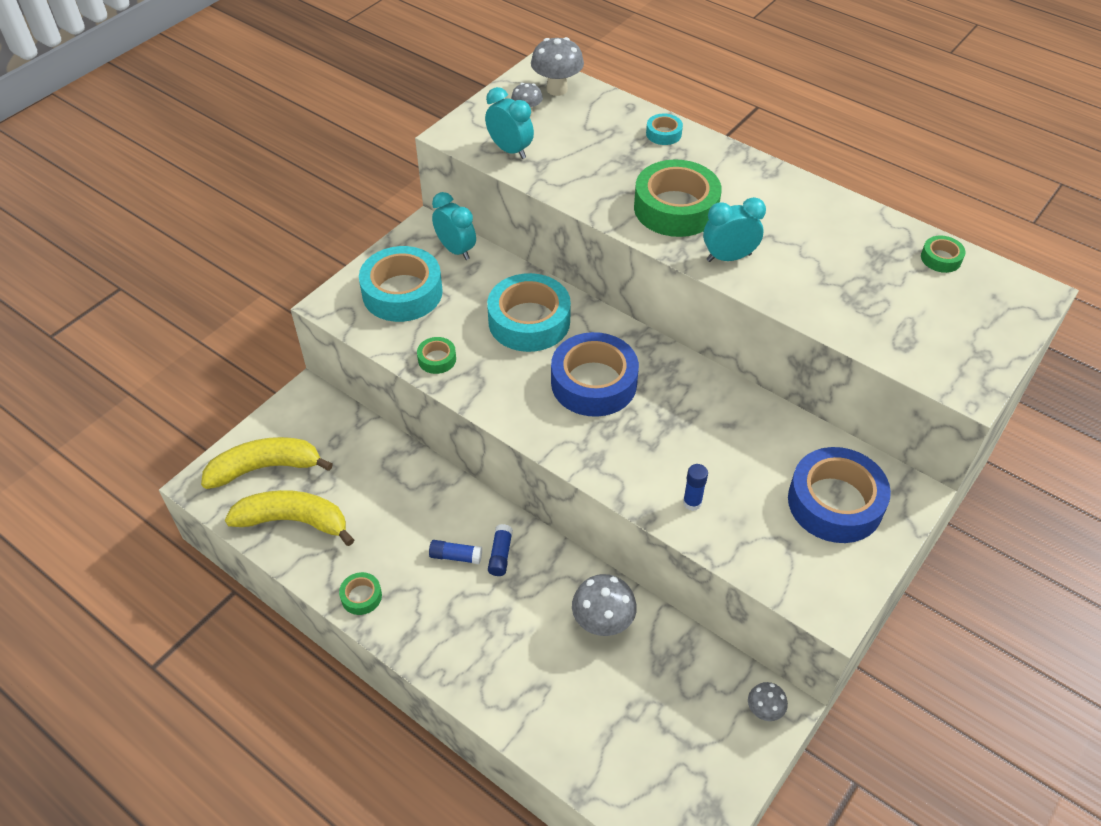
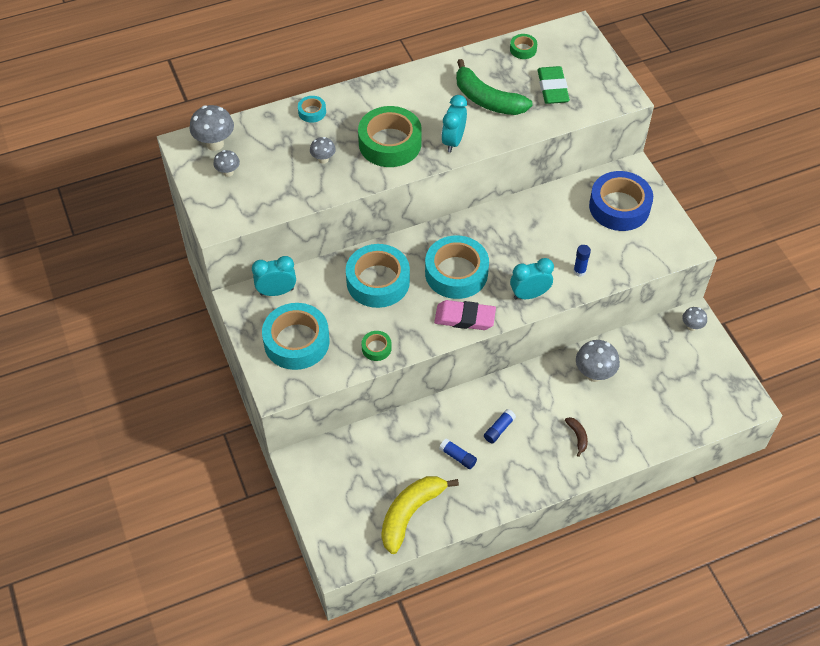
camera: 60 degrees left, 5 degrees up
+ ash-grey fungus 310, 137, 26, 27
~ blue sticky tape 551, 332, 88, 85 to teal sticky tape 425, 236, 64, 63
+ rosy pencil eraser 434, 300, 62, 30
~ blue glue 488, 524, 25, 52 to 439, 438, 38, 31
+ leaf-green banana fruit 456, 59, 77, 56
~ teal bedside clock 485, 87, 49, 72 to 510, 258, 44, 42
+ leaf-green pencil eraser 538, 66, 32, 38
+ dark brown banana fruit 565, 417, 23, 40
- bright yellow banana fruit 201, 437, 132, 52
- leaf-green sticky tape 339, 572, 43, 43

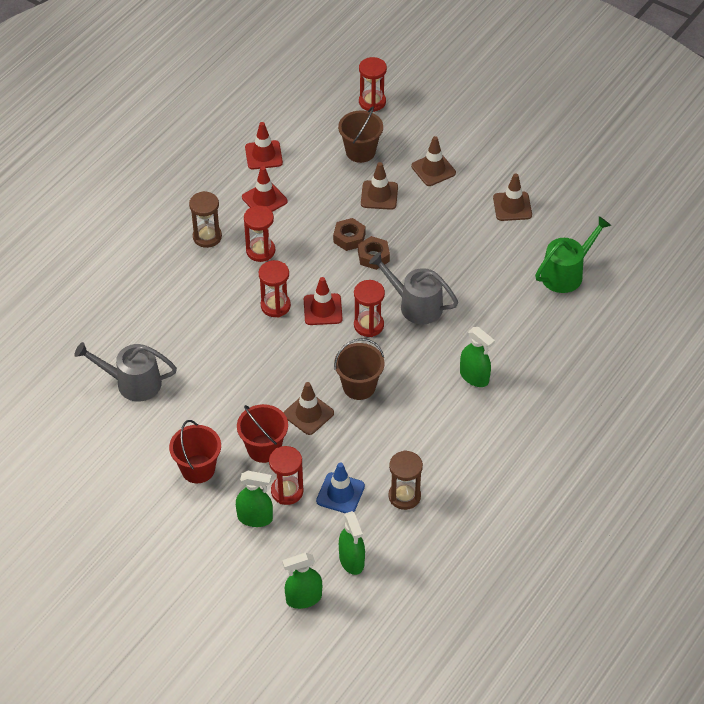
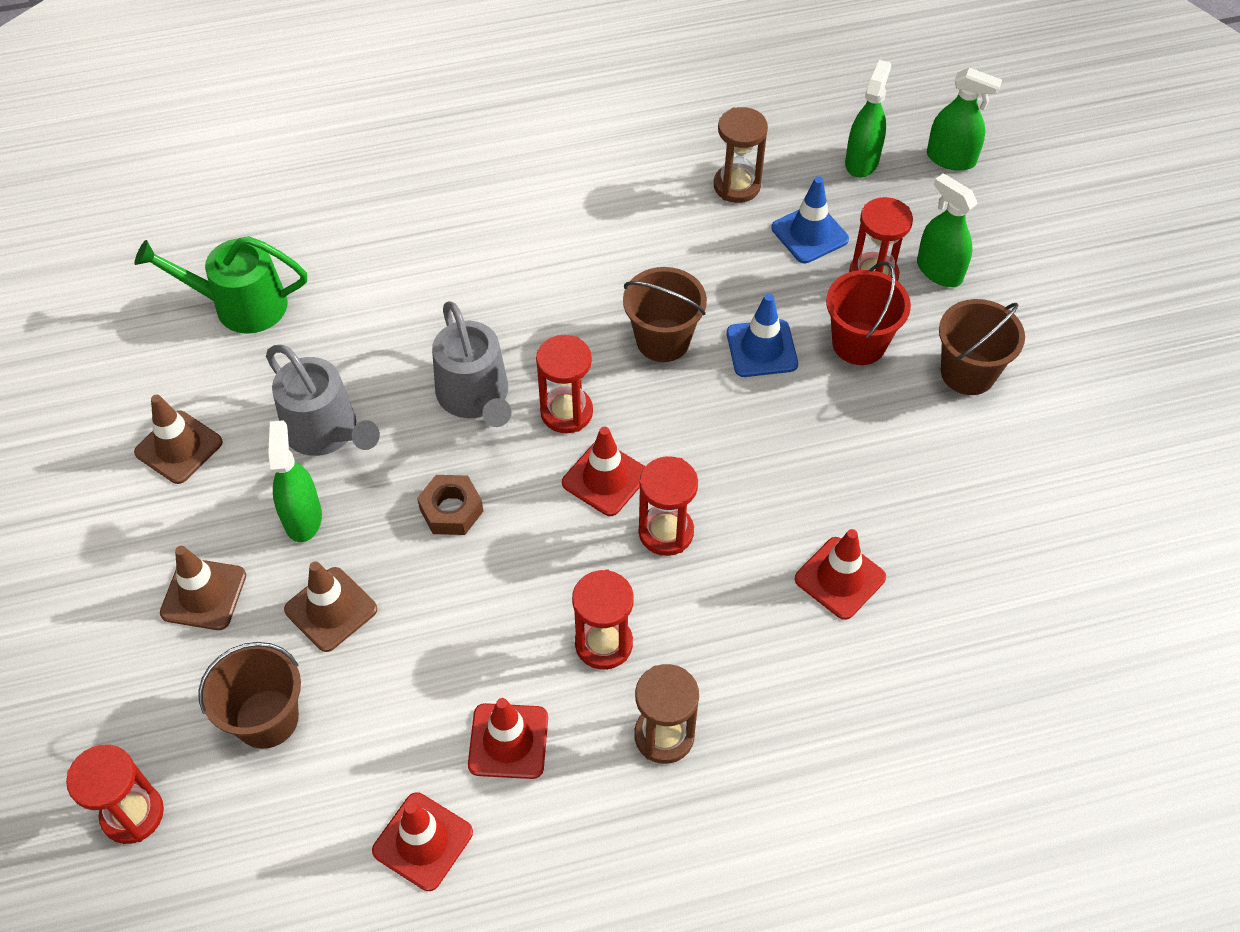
camera: 140 degrees left, 5 degrees up
~ ash-grey watering pot 74, 342, 103, 60 to 266, 345, 114, 111
~ leaf-green sprayer 460, 327, 35, 60 to 268, 420, 54, 122
~ dark brown safety cone 284, 382, 50, 53 to blue safety cone 727, 293, 71, 84
+ scarlet safety cone 795, 529, 91, 91
~ scarlet sand bucket 169, 420, 52, 63 to dark brown sand bucket 939, 299, 86, 96
- dark brown hexagon nut 333, 218, 32, 33

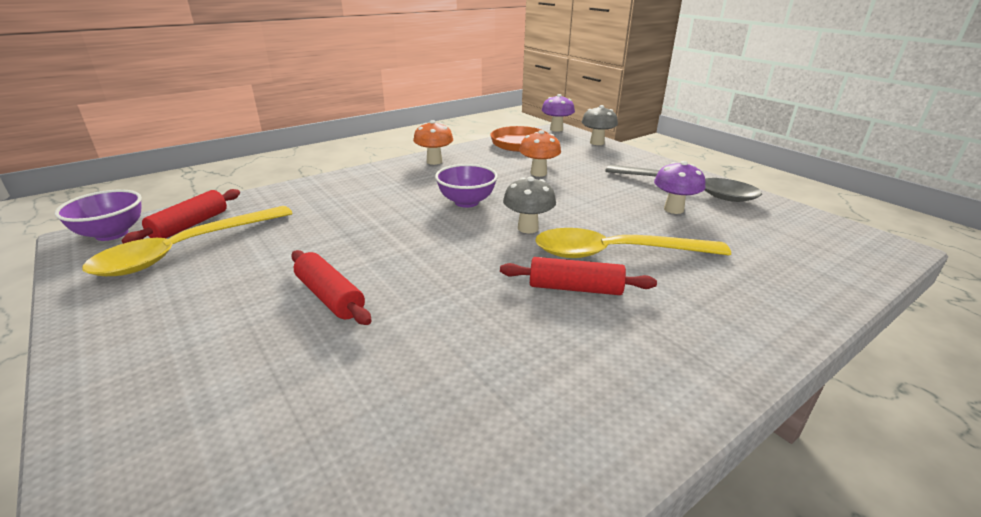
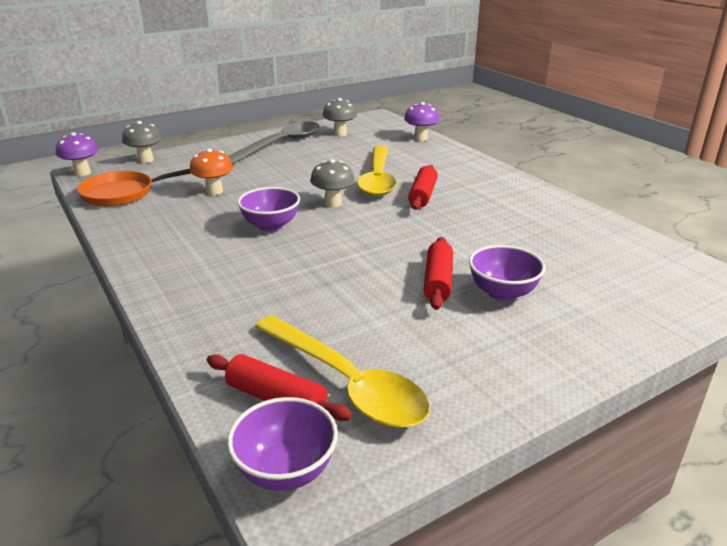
camera: 85 degrees left, 0 degrees up
+ ash-grey fungus 323, 98, 34, 38
~ purple fungus 654, 161, 51, 53 to 404, 102, 35, 39
~ scarlet rolling pin 291, 250, 80, 75 = 424, 237, 29, 73 45 degrees counterclockwise
+ purple serving bowl 469, 245, 77, 56
- orange fungus 413, 120, 40, 45

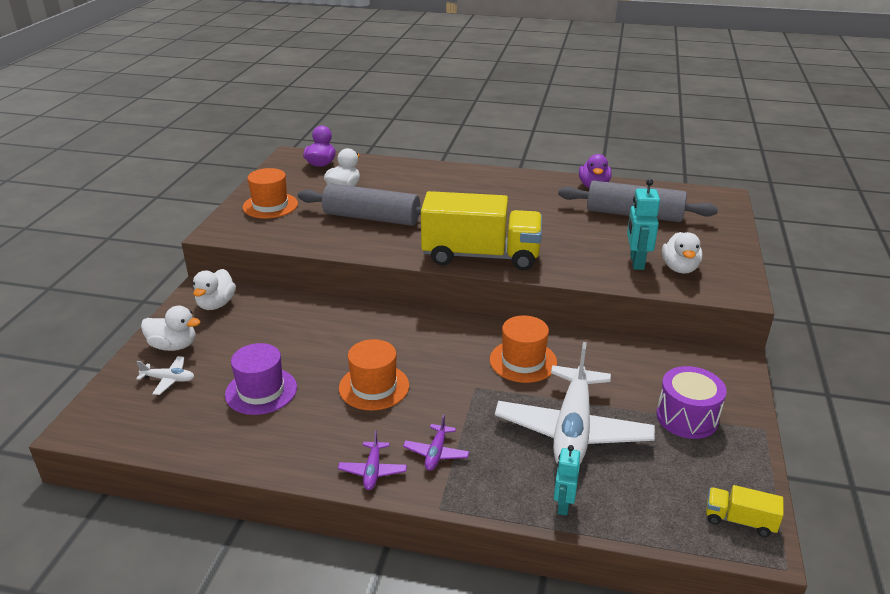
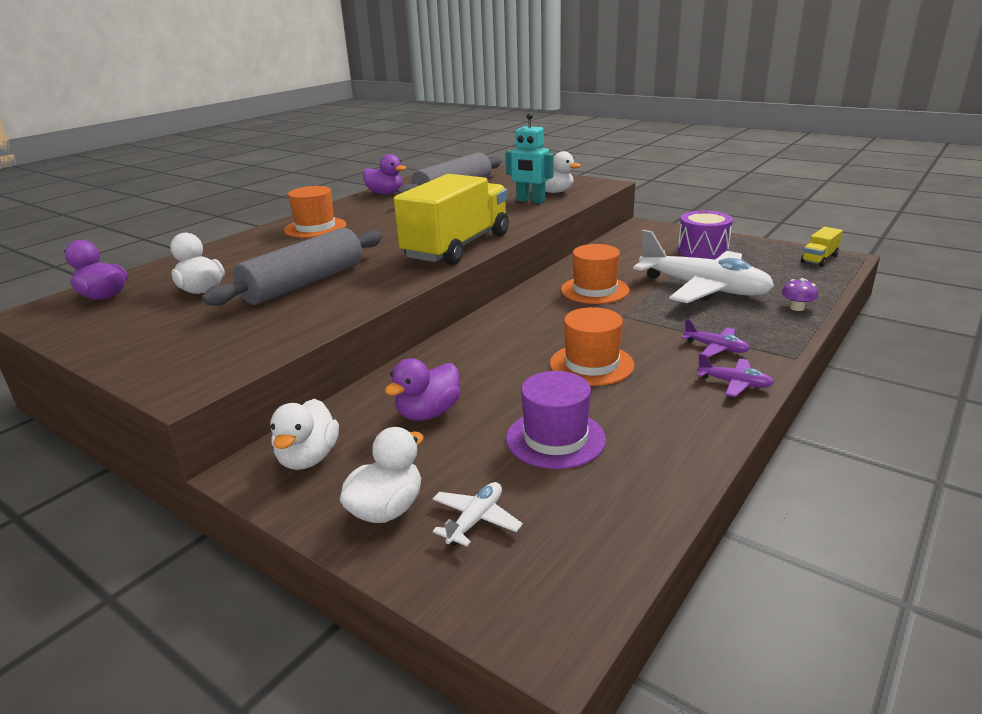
camera: 65 degrees left, 5 degrees down
~ snow-white toy duck 193, 269, 43, 41 = 270, 399, 69, 71 60 degrees clockwise
~ orange tall hat 243, 168, 55, 50 to 284, 186, 63, 52
+ purple toy duck 385, 358, 75, 63
~ teal robot figure 554, 445, 26, 71 to purple fungus 782, 278, 36, 33

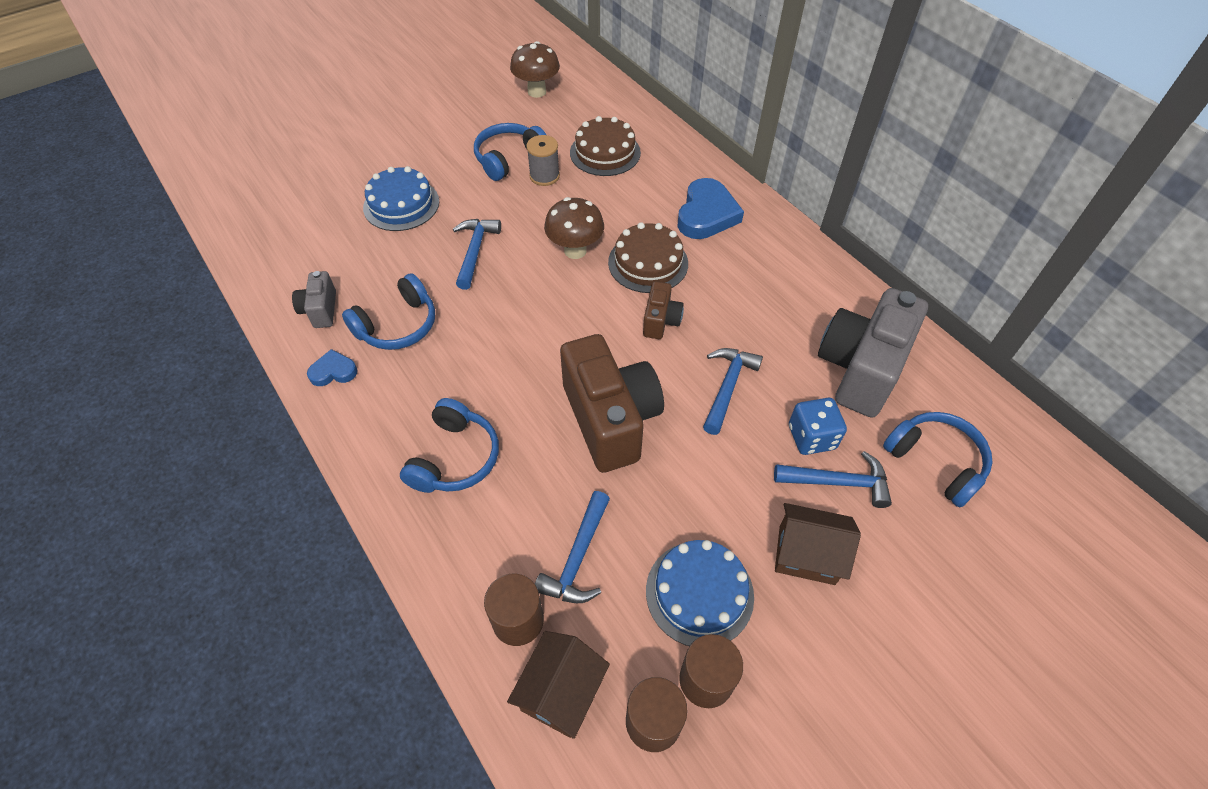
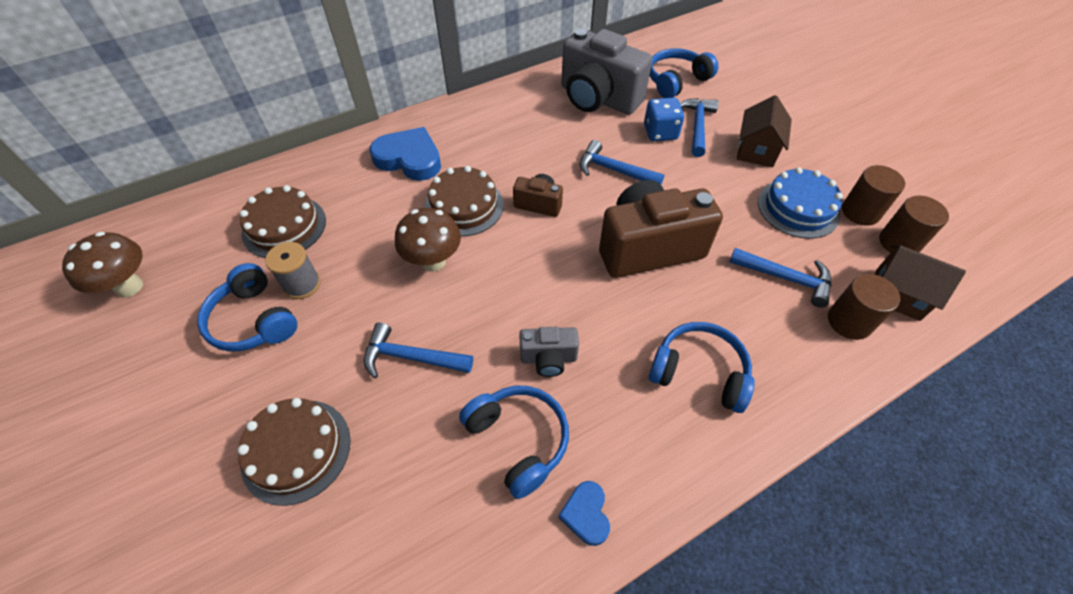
camera: 85 degrees left, 0 degrees up
~ blue layer cake 363, 166, 76, 65 to dark brown layer cake 237, 398, 113, 108
~ ash-grey photo camera 292, 271, 44, 57 to 519, 327, 60, 50

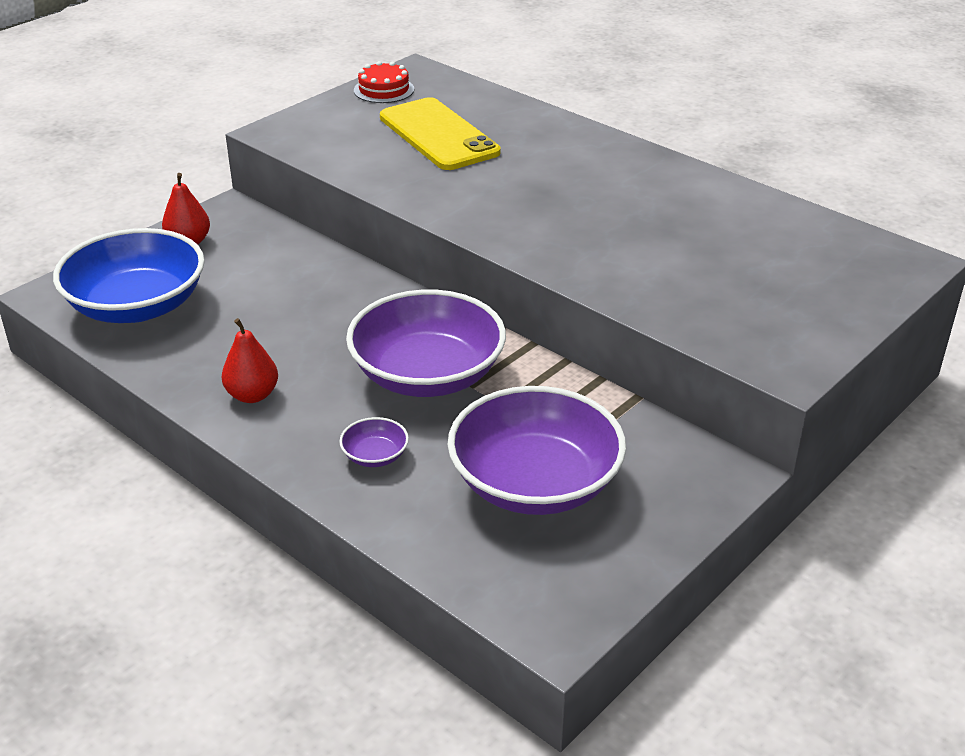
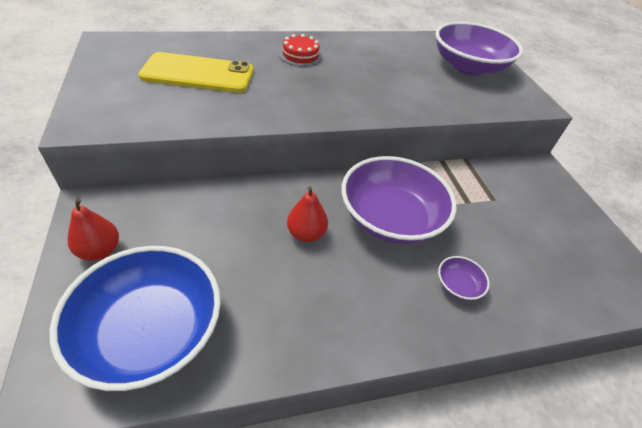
camera: 60 degrees left, 10 degrees up
~ scarlet layer cake 354, 61, 60, 42 to 279, 34, 43, 33
~ scarlet pear 222, 318, 56, 85 to 287, 186, 41, 56
~ purple serving bowl 448, 386, 178, 129 to 435, 21, 88, 54

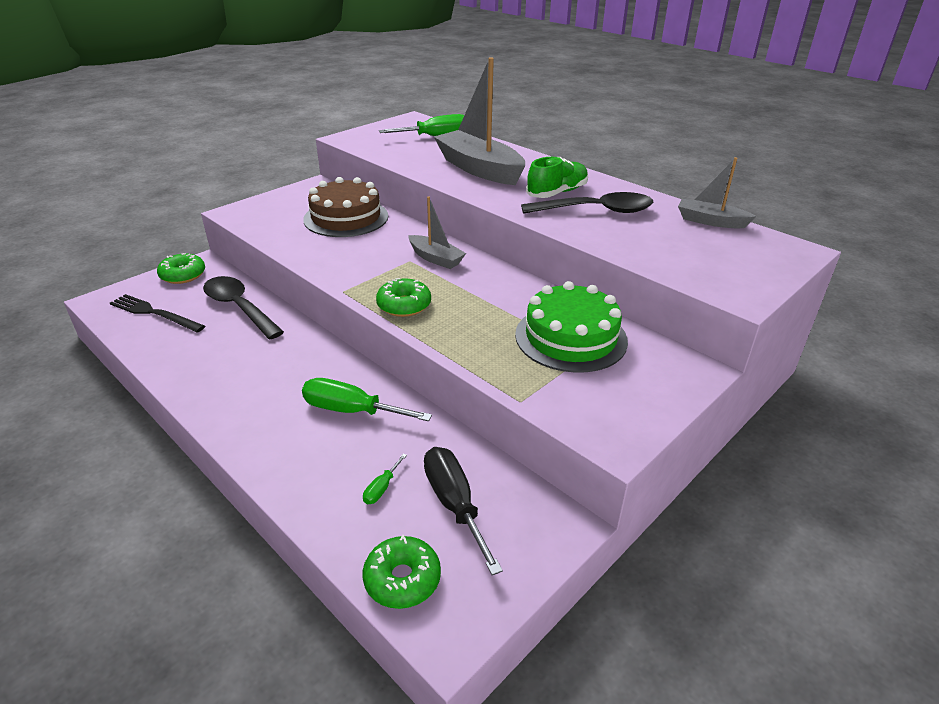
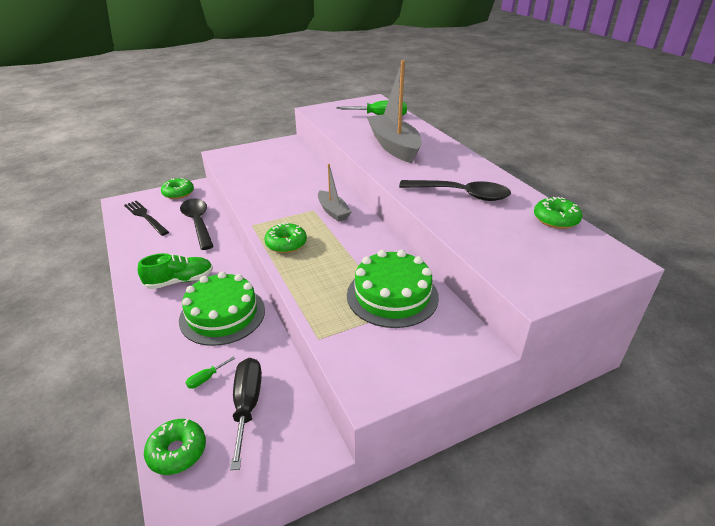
camera: 20 degrees right, 0 degrees up
~ leaf-green sneaker 526, 157, 62, 41 to 138, 253, 75, 36
~ leaf-green flat screwdriver 302, 378, 130, 43 to leaf-green layer cake 179, 272, 86, 74
~ ash-grey boat 678, 157, 78, 71 to leaf-green donut 534, 196, 48, 33
- dark brown layer cake 303, 177, 85, 60

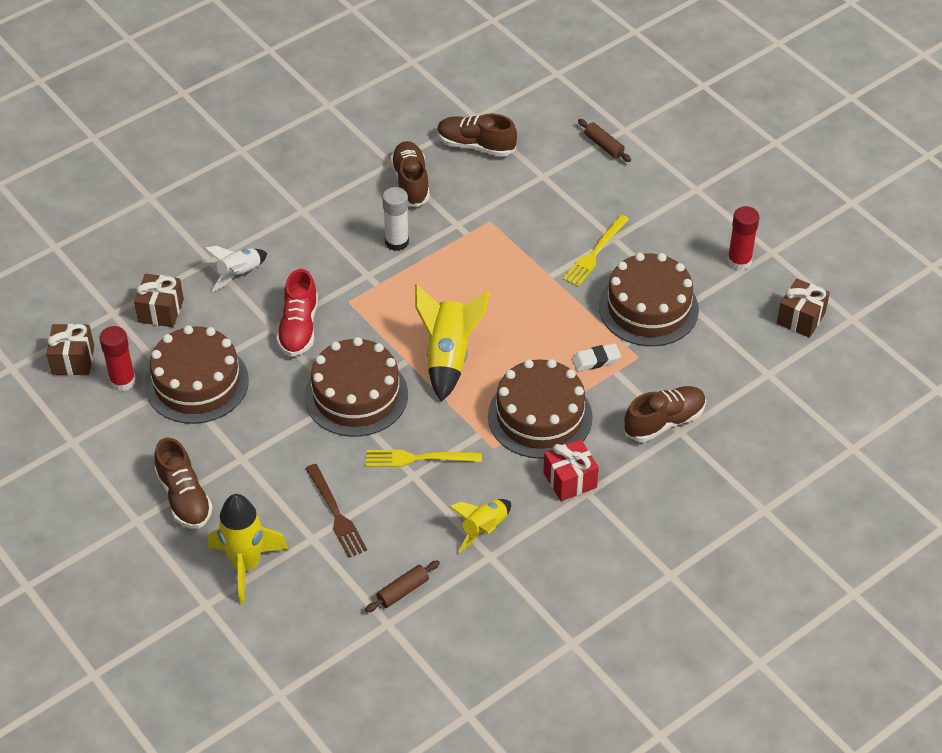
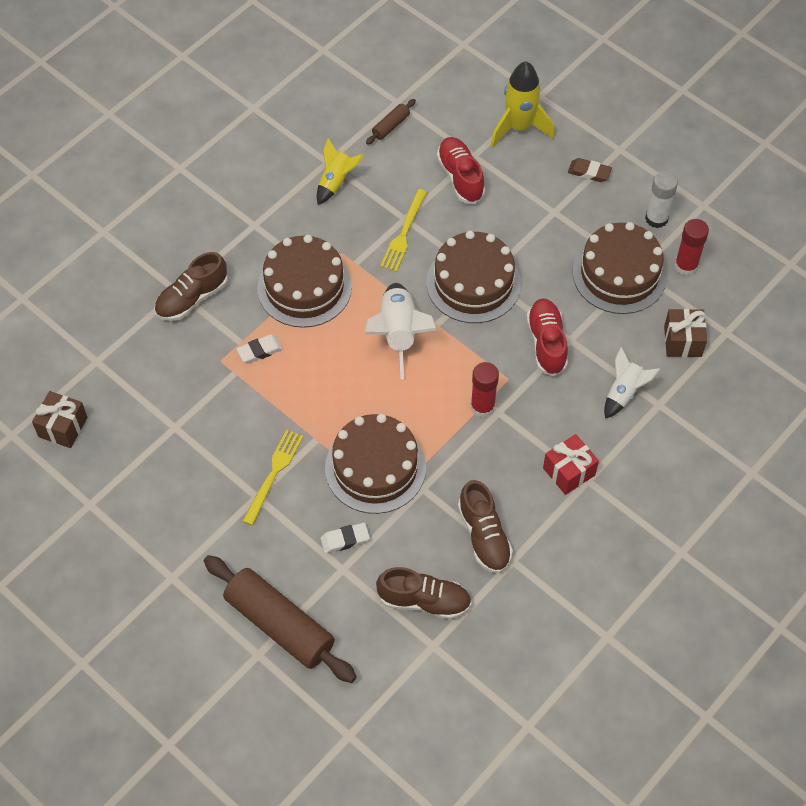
camera: 170 degrees right, 10 degrees up
~ dark brown rolling pin 578, 119, 53, 43 = 204, 555, 153, 128 x2.27
+ snow-white pencil eraser 320, 523, 50, 31
~ dark brown layer cake 599, 253, 100, 93 to 325, 414, 101, 100
~ bright yellow toy rocket 415, 284, 75, 118 to snow-white toy rocket 364, 283, 73, 96
~ bright yellow dinner fork 366, 450, 116, 17 = 380, 189, 47, 83 120 degrees clockwise
~ dark brown dinner fork 306, 464, 61, 94 to scarlet sneaker 437, 137, 48, 67
~ scarlet glue 727, 206, 33, 64 to 470, 362, 29, 56
~ scarlet present 543, 439, 56, 62 to 543, 434, 56, 61
~ dark brown sneaker 154, 437, 59, 92 to dark brown pencil eraser 568, 158, 44, 24
~ snow-white glue 382, 187, 27, 64 to 645, 171, 33, 57
- dark brown present 46, 324, 48, 51

